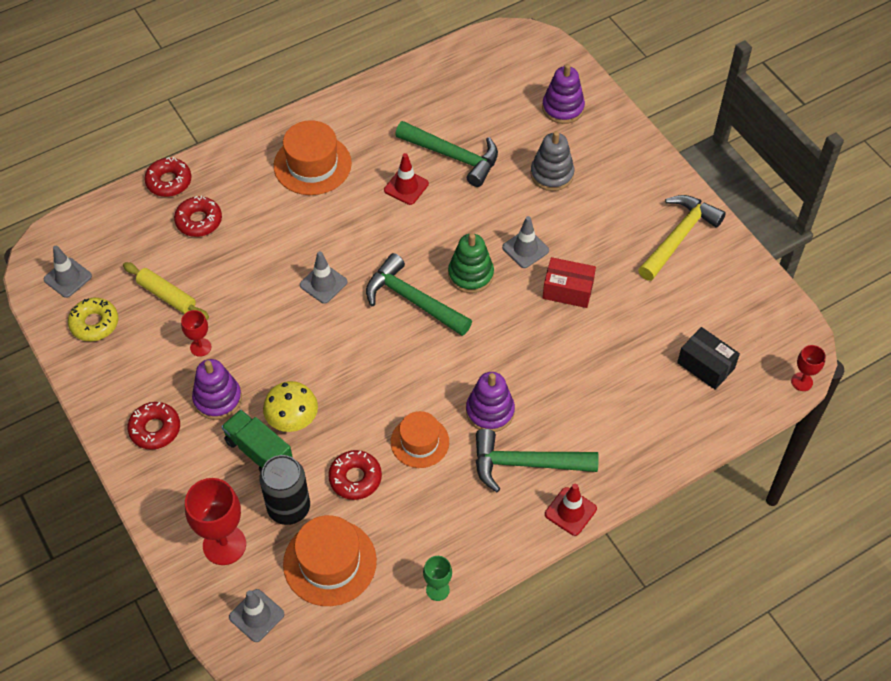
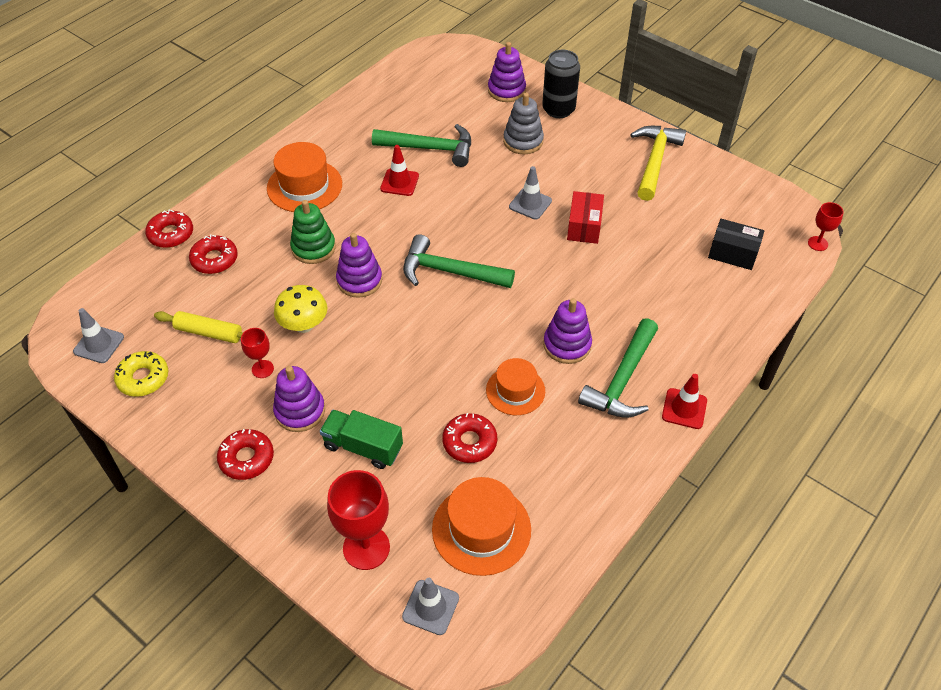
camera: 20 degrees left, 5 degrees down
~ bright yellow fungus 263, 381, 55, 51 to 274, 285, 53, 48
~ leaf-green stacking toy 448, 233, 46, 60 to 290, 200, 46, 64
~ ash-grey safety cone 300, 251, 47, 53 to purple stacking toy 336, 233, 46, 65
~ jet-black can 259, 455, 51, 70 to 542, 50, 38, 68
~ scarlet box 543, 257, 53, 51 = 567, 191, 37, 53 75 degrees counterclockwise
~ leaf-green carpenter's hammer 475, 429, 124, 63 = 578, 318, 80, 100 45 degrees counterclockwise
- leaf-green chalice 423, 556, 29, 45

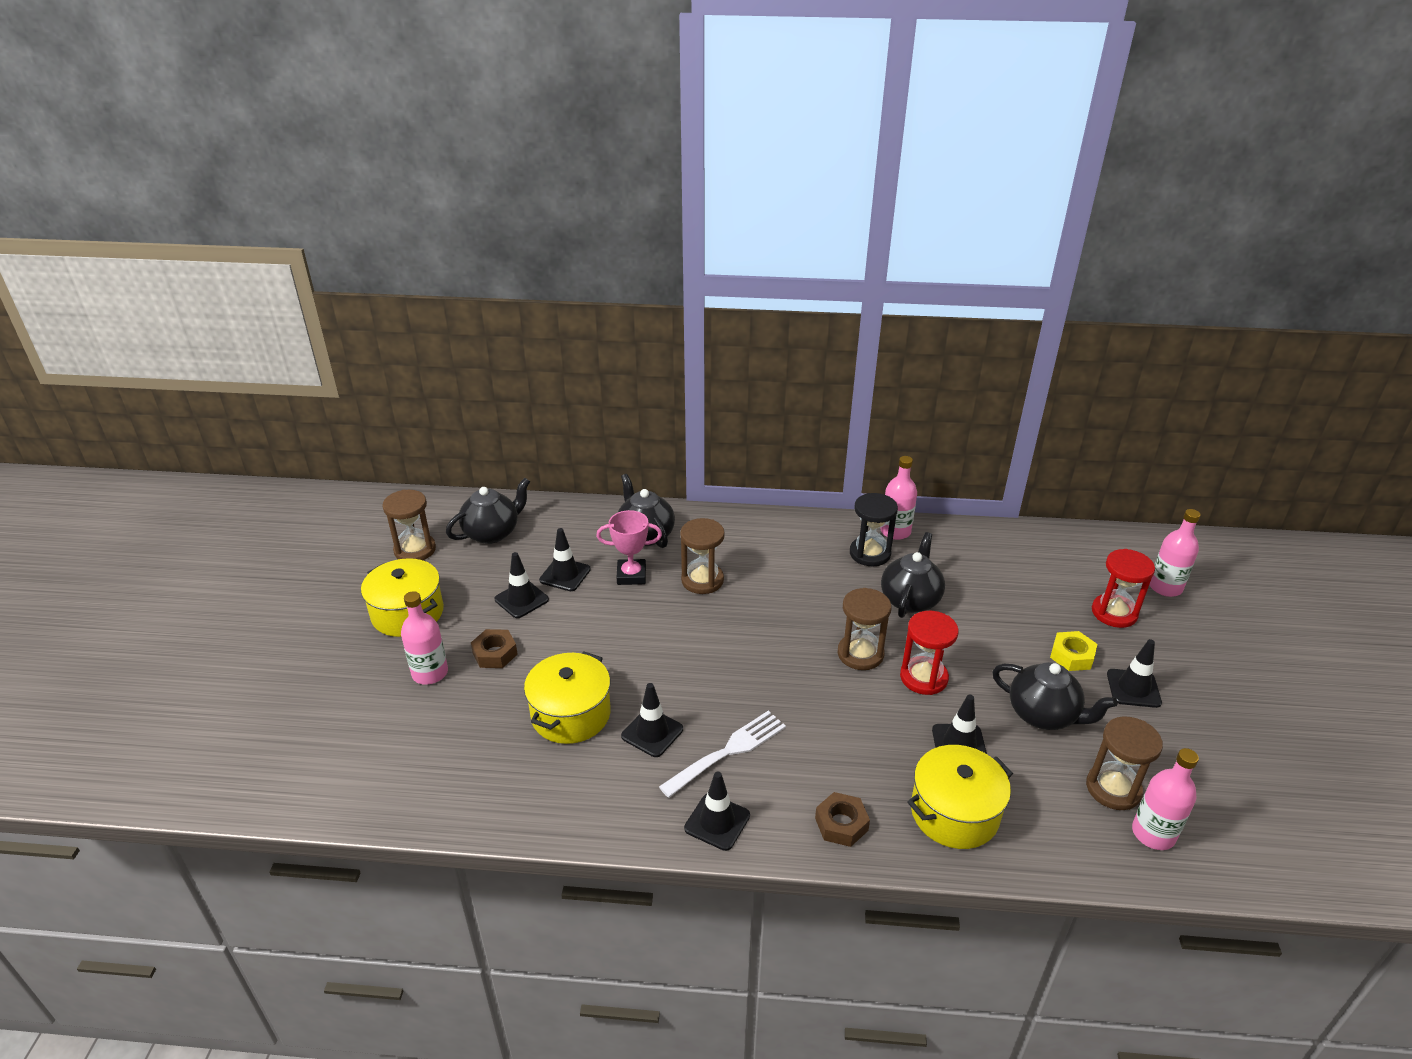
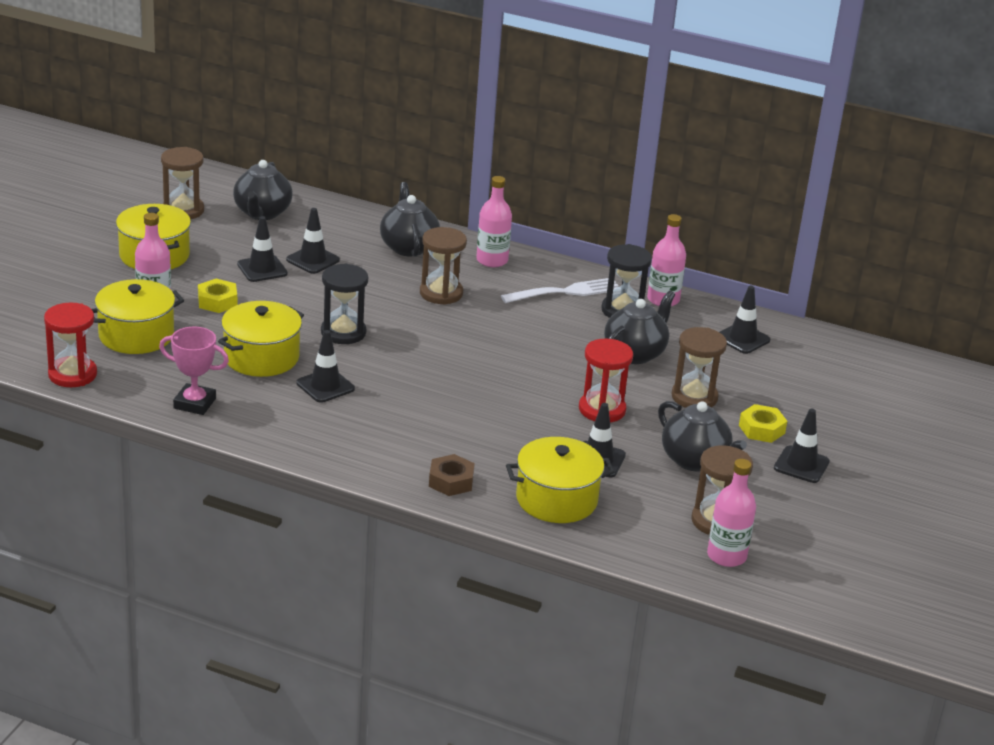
camera: 15 degrees right, 5 degrees down
~ scarlet sandglass 1092, 549, 63, 79 to 44, 302, 53, 85
+ bright yellow stockpot 92, 279, 92, 75
~ rosy award cup 596, 510, 66, 75 to 159, 327, 70, 88
~ dark brown hexagon nut 471, 629, 47, 39 to bright yellow hexagon nut 198, 279, 39, 34
~ jet-black teapot 446, 478, 84, 66 = 233, 160, 60, 60 120 degrees clockwise
+ jet-black sandglass 321, 264, 47, 80
~ rosy bottle 1149, 509, 52, 88 to 476, 176, 36, 91
~ snow-white dinner fork 659, 711, 127, 87 to 501, 278, 118, 25
~ dark brown sandglass 838, 588, 53, 82 to 671, 327, 56, 81
~ jet-black safety cone 684, 771, 66, 80 to 720, 286, 50, 68

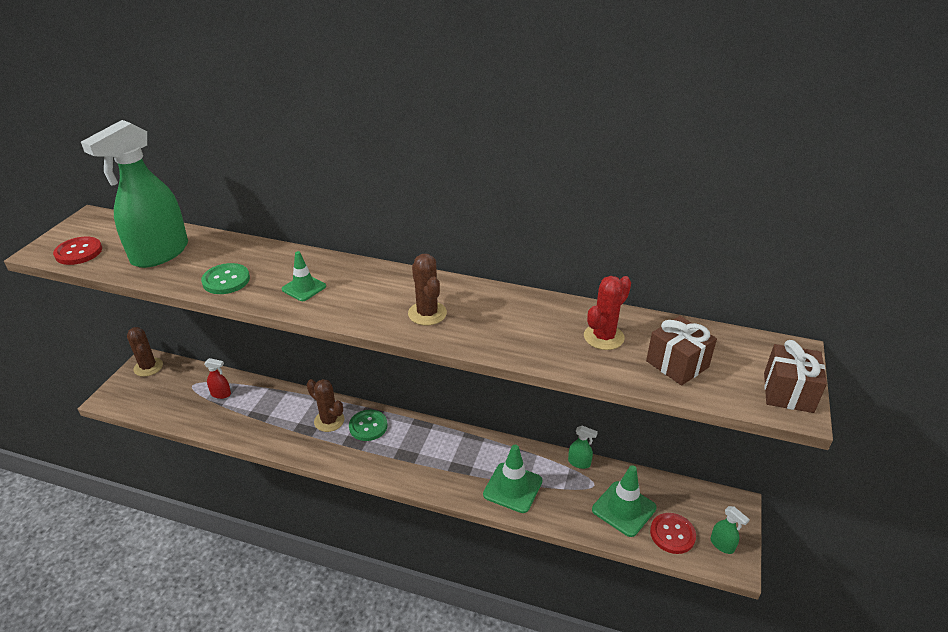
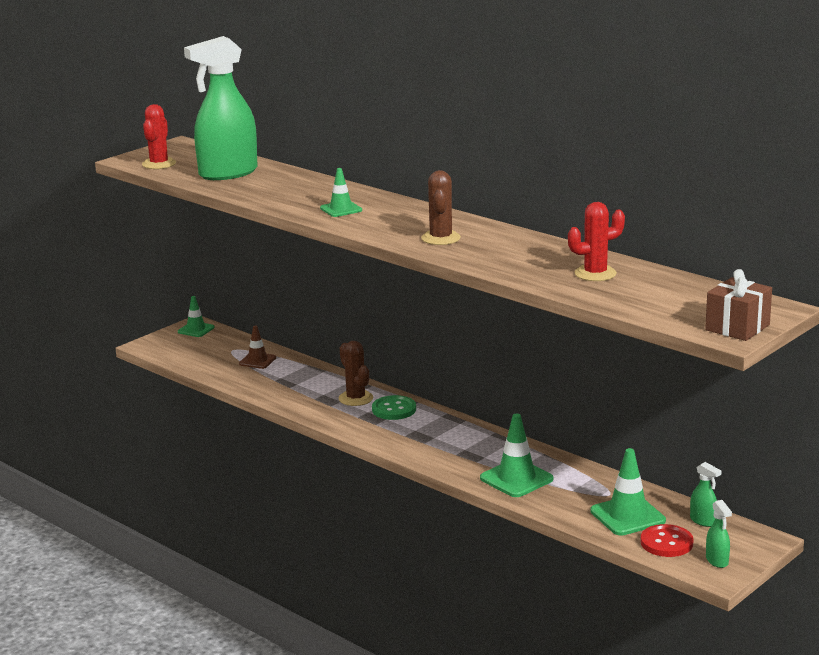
camera: 25 degrees right, 15 degrees down
~ scarlet shirt button 53, 237, 49, 28 to scarlet prickly plant 142, 104, 34, 65
~ dark brown prickly plant 127, 327, 36, 50 to leaf-green safety cone 178, 296, 36, 41
~ scarlet sprayer 204, 358, 27, 41 to dark brown safety cone 239, 326, 37, 43
~ leaf-green sprayer 568, 425, 30, 44 to 690, 462, 32, 65
- leaf-green shirt button 201, 263, 49, 31
- dark brown present 646, 316, 71, 70

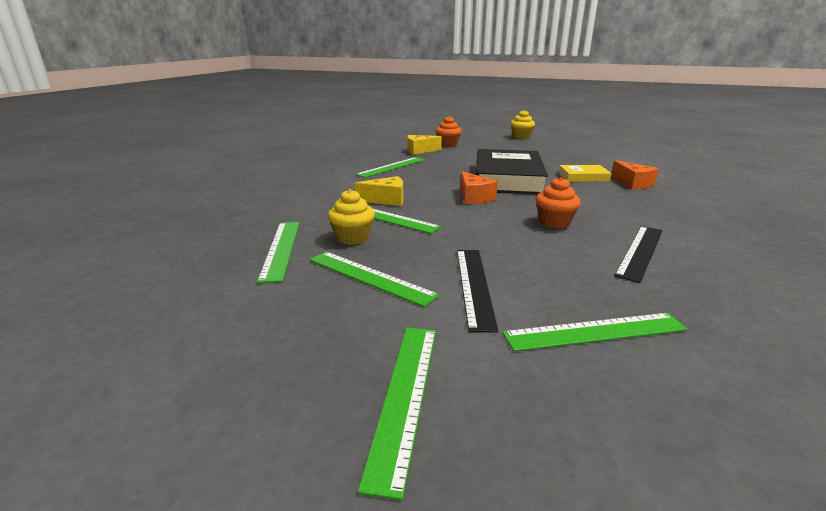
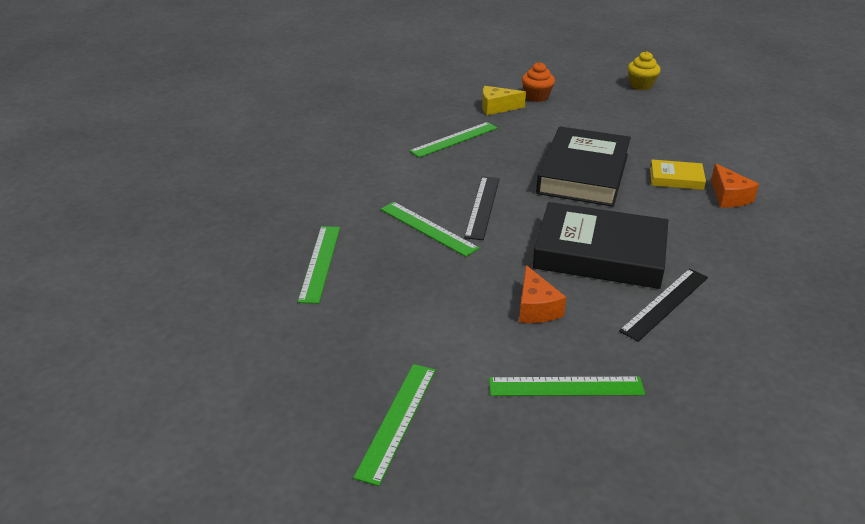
camera: 10 degrees right, 10 degrees up
~ jet-black ruler 457, 250, 42, 83 to 464, 176, 36, 64
~ orange cheese wedge 460, 171, 38, 33 to 519, 265, 47, 58
~ orange muffin 535, 177, 46, 52 to jet-black hardcover 533, 202, 135, 87
- leaf-green ruler 309, 252, 131, 55
- bright yellow muffin 328, 189, 47, 56
- bright yellow cheese wedge 354, 176, 49, 30

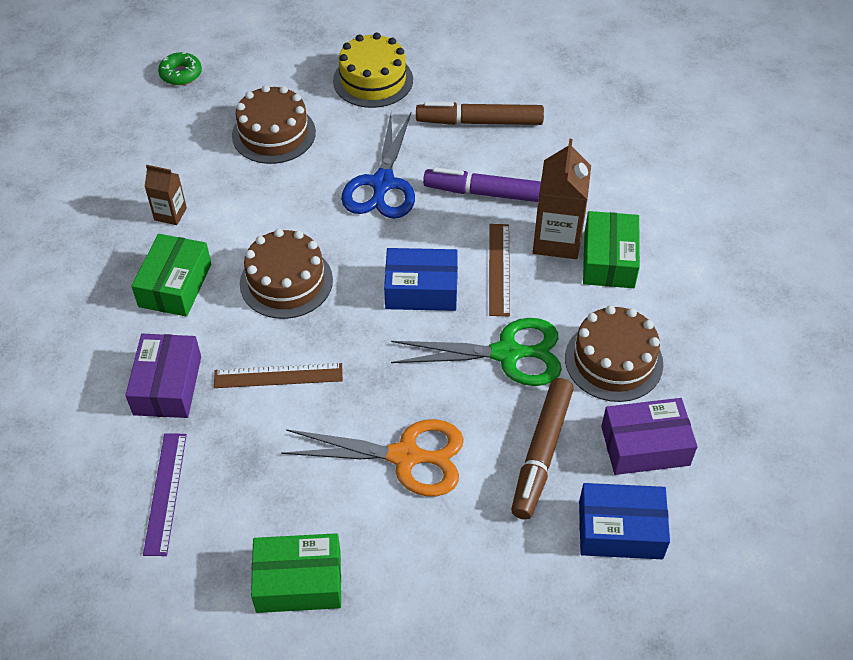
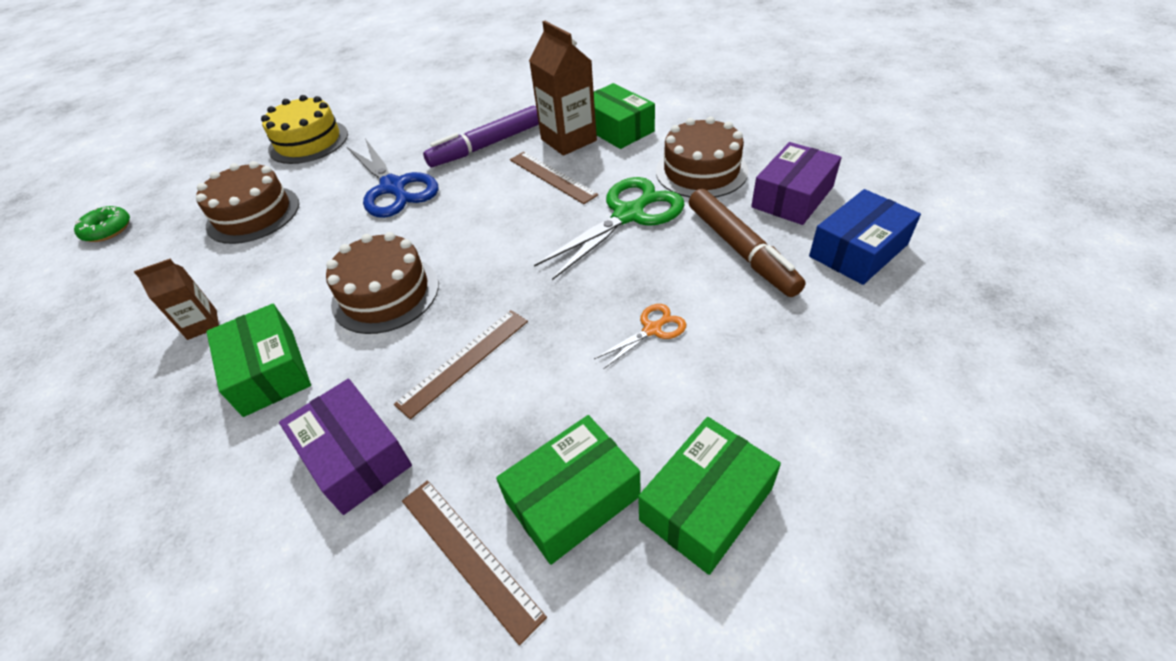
camera: 40 degrees left, 5 degrees down
~ purple ruler 143, 433, 44, 123 to dark brown ruler 402, 480, 145, 166
+ leaf-green box 496, 415, 145, 150
~ orange shears 281, 419, 183, 77 = 594, 304, 92, 65 x0.49
- blue box 384, 248, 74, 63
- dark brown felt pen 416, 102, 128, 23

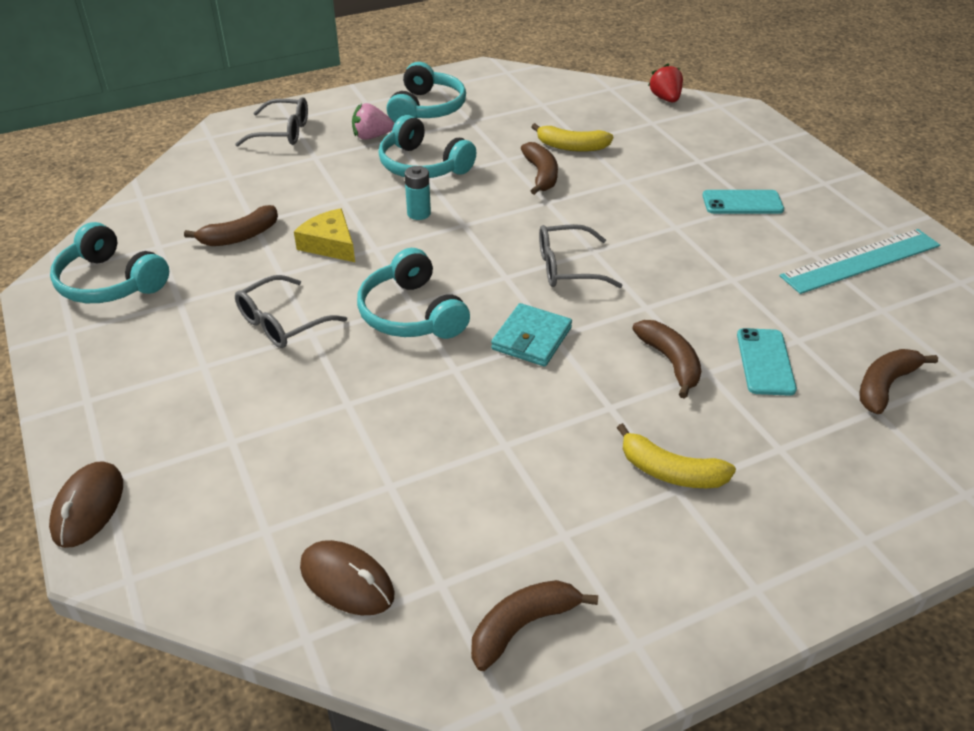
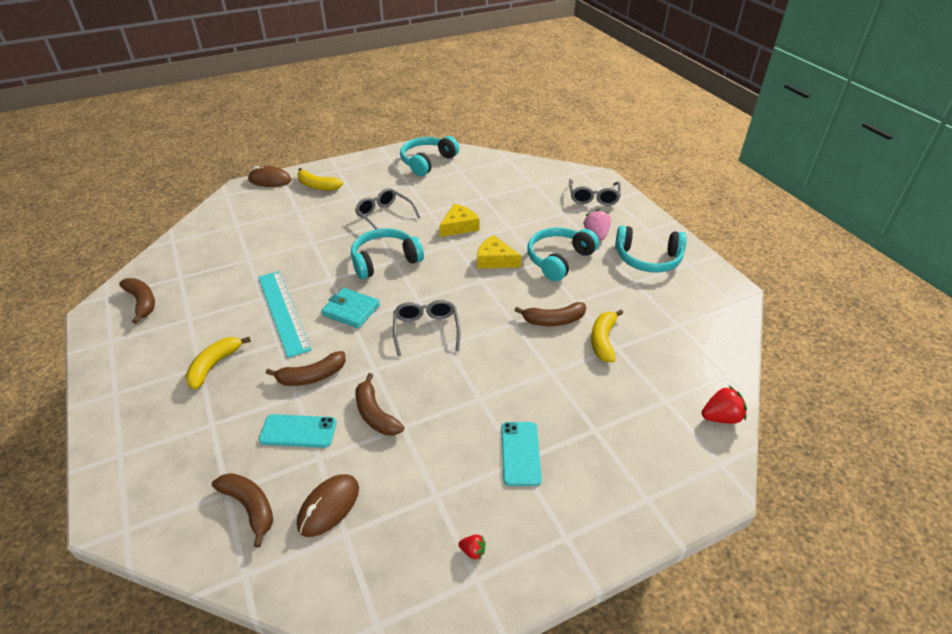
camera: 90 degrees right, 0 degrees up
~ teal ruler 780, 229, 160, 65 to 258, 271, 54, 87
+ bright yellow banana fruit 297, 168, 46, 23
~ dark brown PC mouse 300, 540, 95, 75 to 297, 474, 62, 63
~ dark brown banana fruit 184, 205, 94, 41 to 355, 373, 49, 62
+ scarlet berry 458, 534, 28, 26
~ teal battery 404, 166, 27, 54 to bright yellow cheese wedge 477, 235, 44, 34

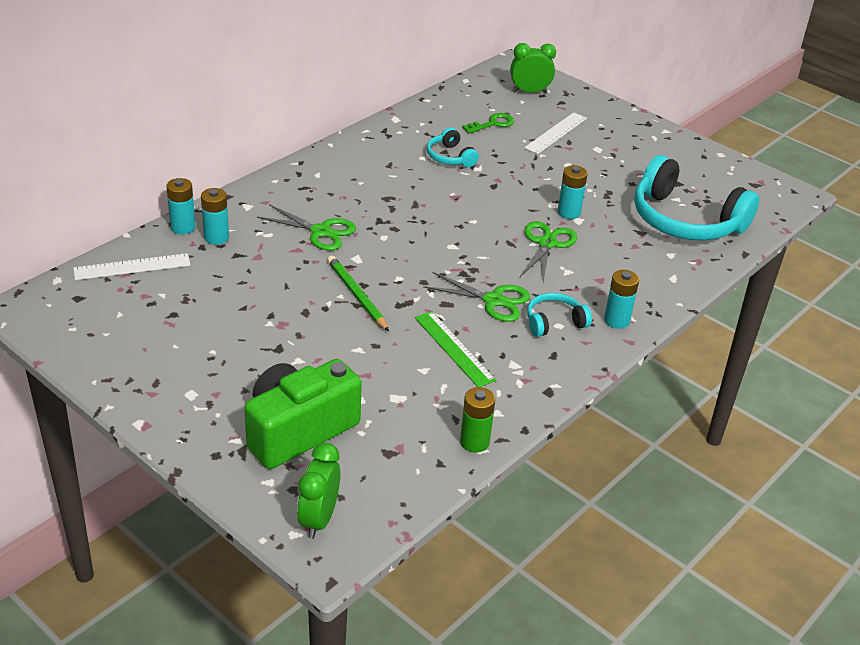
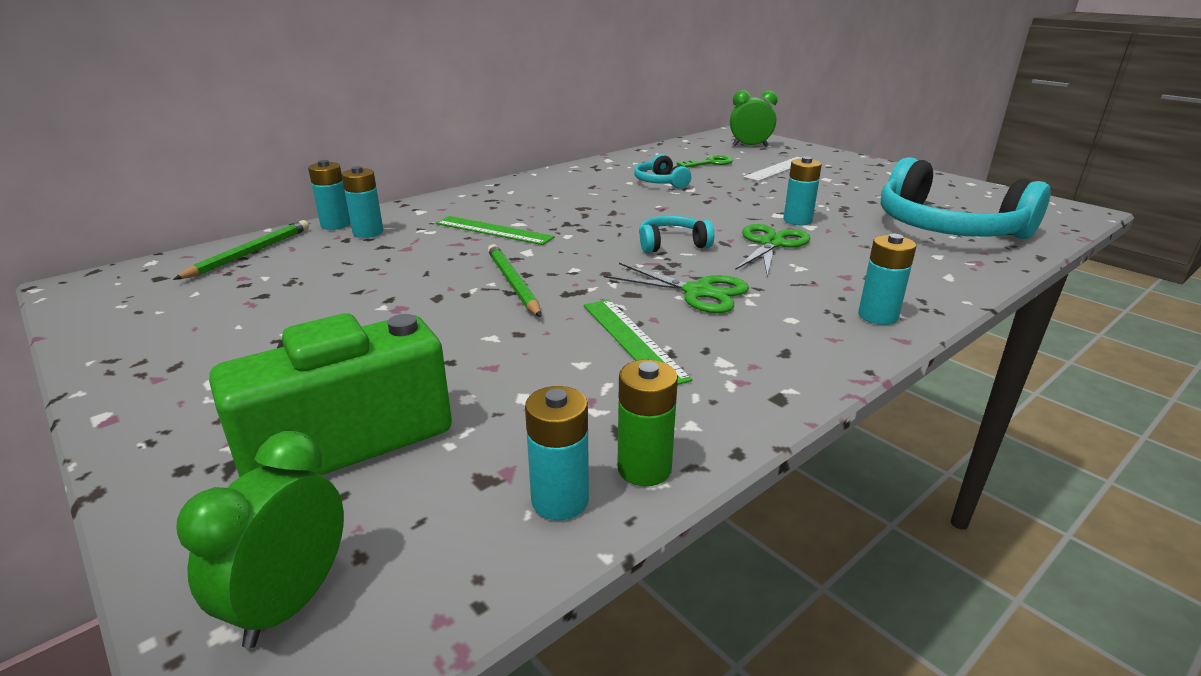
camera: 10 degrees right, 10 degrees down
~ snow-white ruler 74, 253, 116, 27 to leaf-green lead pencil 173, 220, 136, 60
~ leaf-green shears 257, 204, 99, 47 to leaf-green ruler 436, 216, 119, 29
+ teal battery 525, 386, 64, 134
~ teal headset 527, 293, 65, 44 to 639, 216, 75, 37

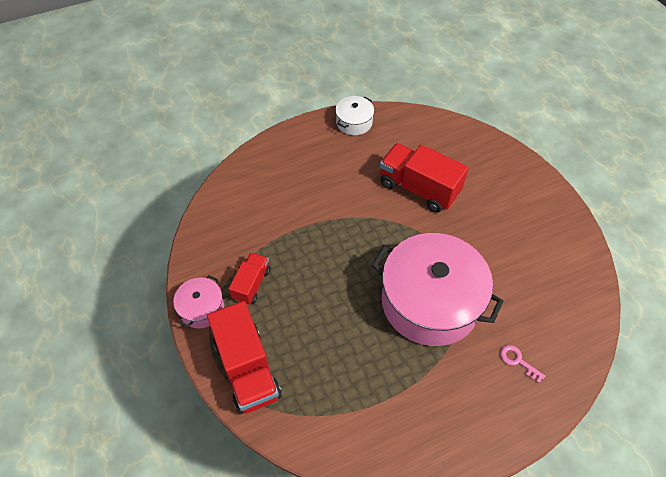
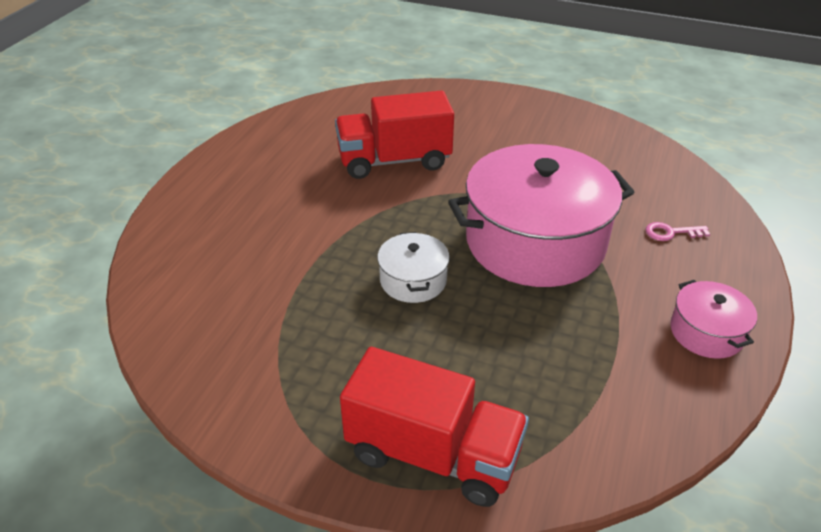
camera: 45 degrees left, 15 degrees down
~ snow-white stockpot 335, 96, 39, 39 to 377, 232, 73, 71
~ rosy stockpot 173, 275, 51, 54 to 670, 280, 87, 79
- scarlet toy truck 229, 252, 41, 53

